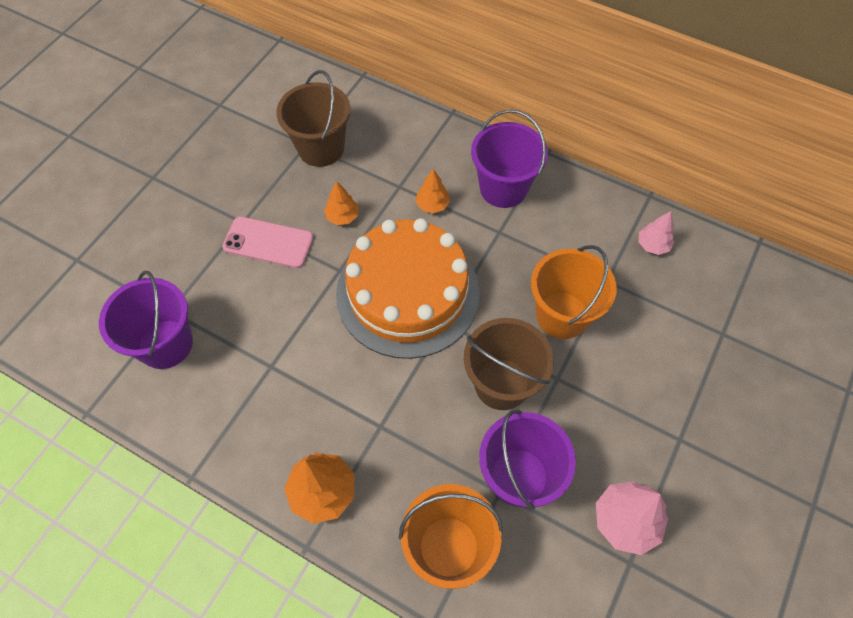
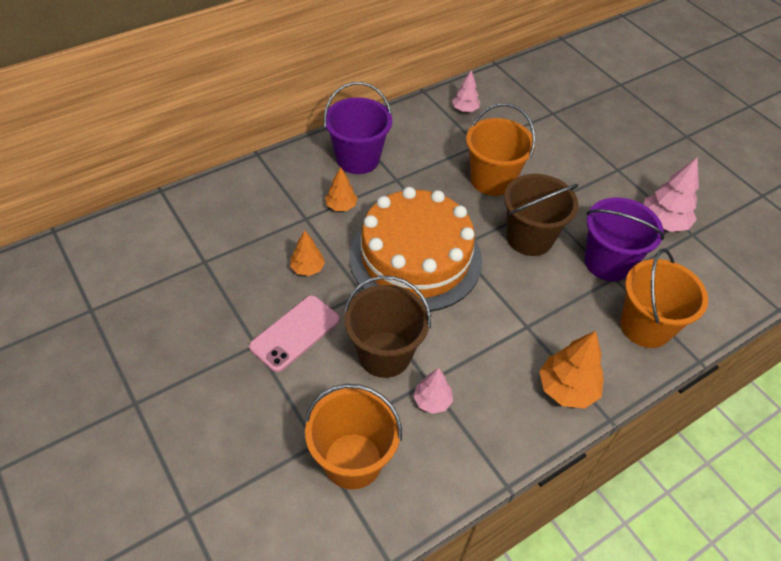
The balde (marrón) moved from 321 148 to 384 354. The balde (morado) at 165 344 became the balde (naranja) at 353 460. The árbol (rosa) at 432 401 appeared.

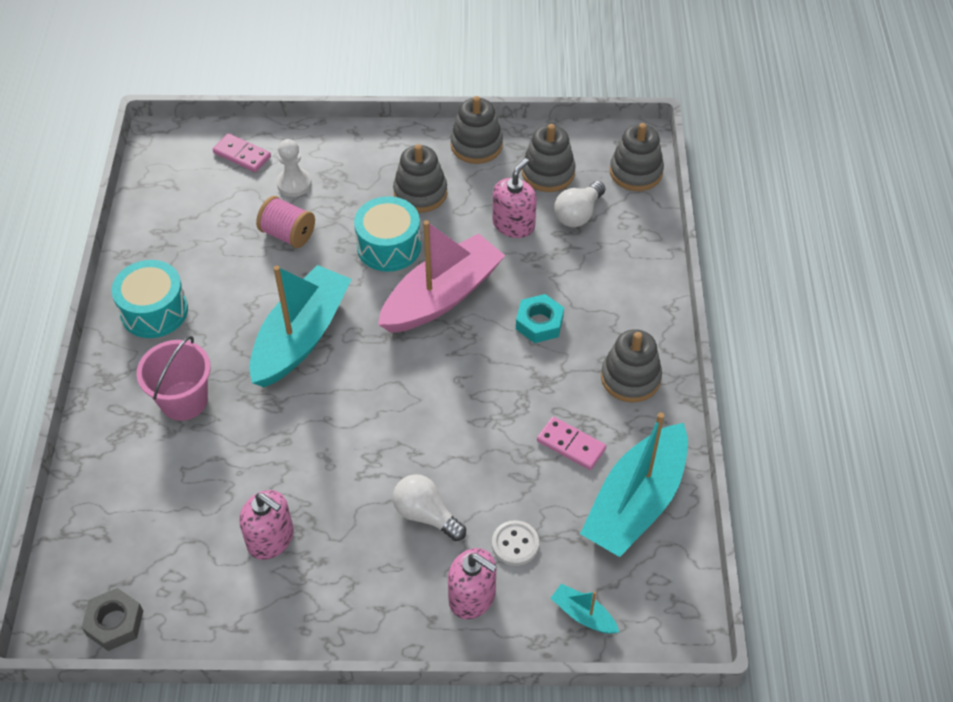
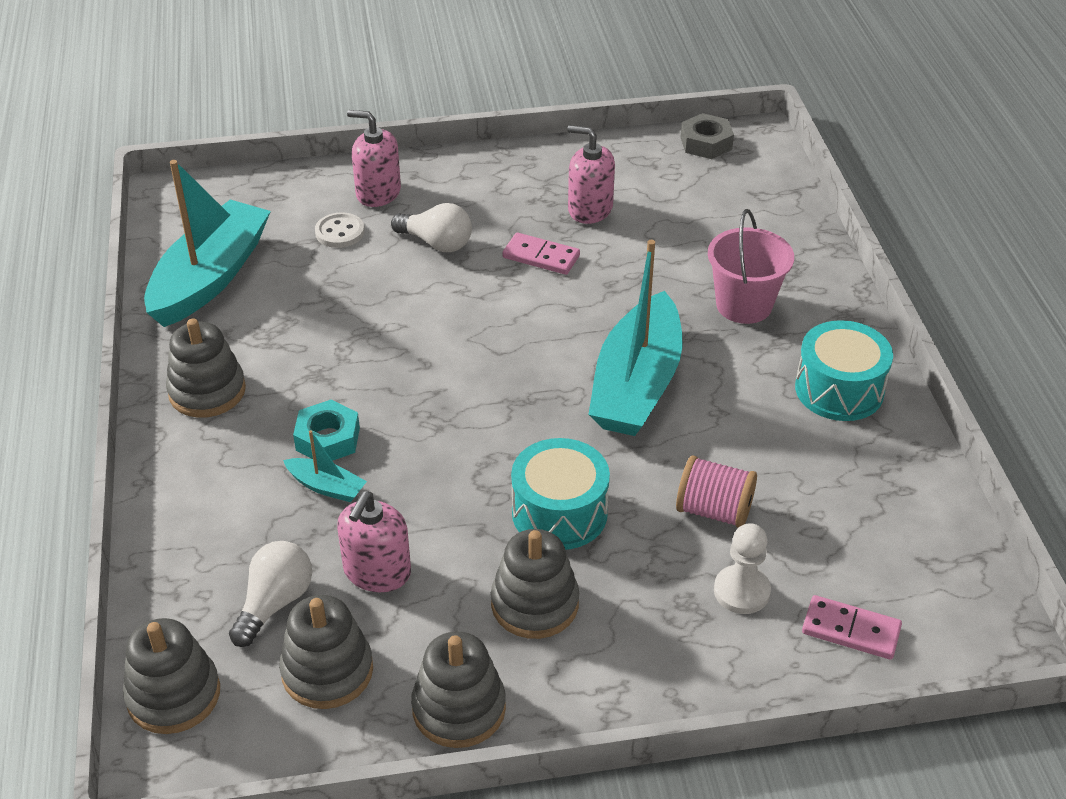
The barco (rosa) at 442 296 disappeared. The ficha de dominó (rosa) moved from 571 445 to 541 256. The barco (turquesa) moved from 583 615 to 326 487.

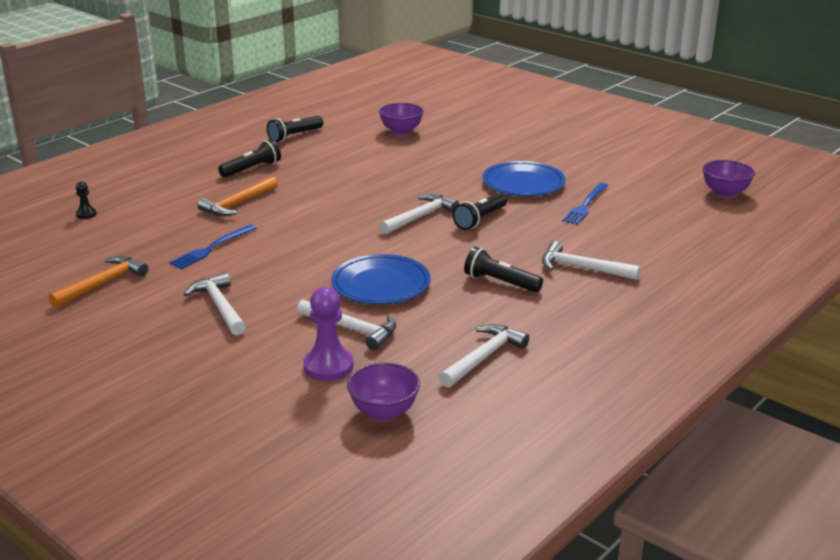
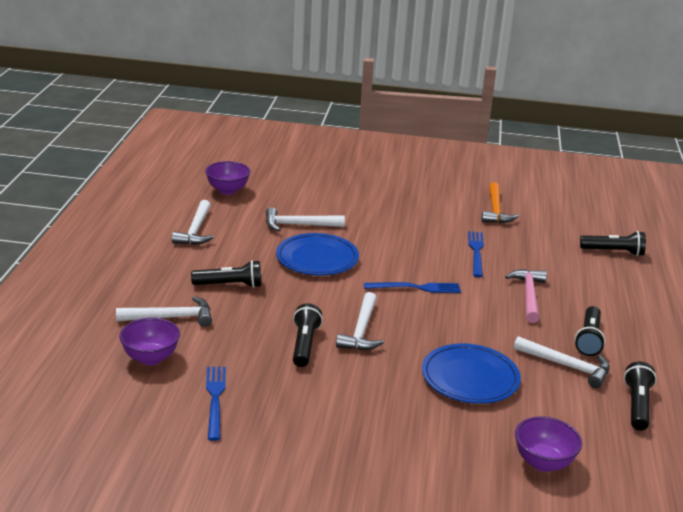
The cuenco (morado) moved from 725 193 to 151 358. The plato (azul) moved from 523 183 to 470 378. The martillo (naranja) at 238 204 became the martillo (rosa) at 528 295. The peón (negro) at 86 214 was replaced by the lámpara de mano (negro) at 613 252. The martillo (blanco) moved from 219 306 to 567 366. The peón (morado) at 328 366 disappeared. The tenedor (azul) at 416 288 appeared.

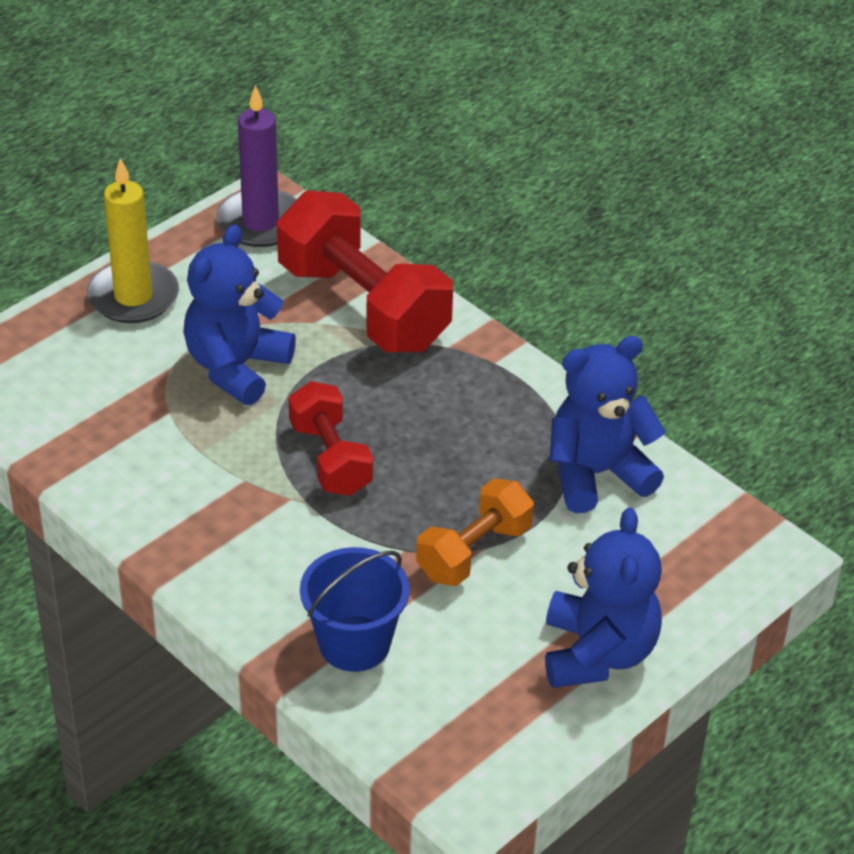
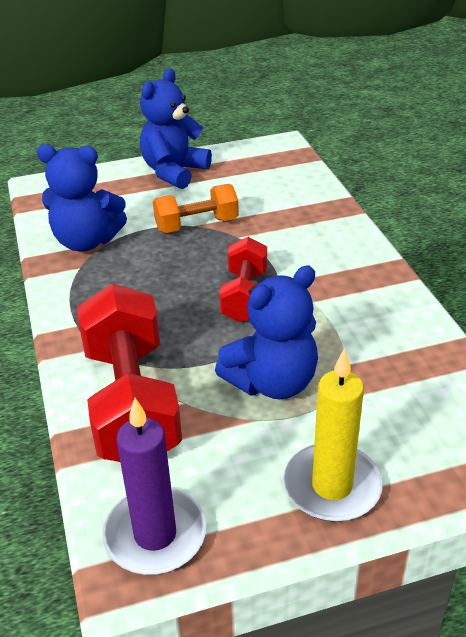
The balde (azul) at 354 643 disappeared.

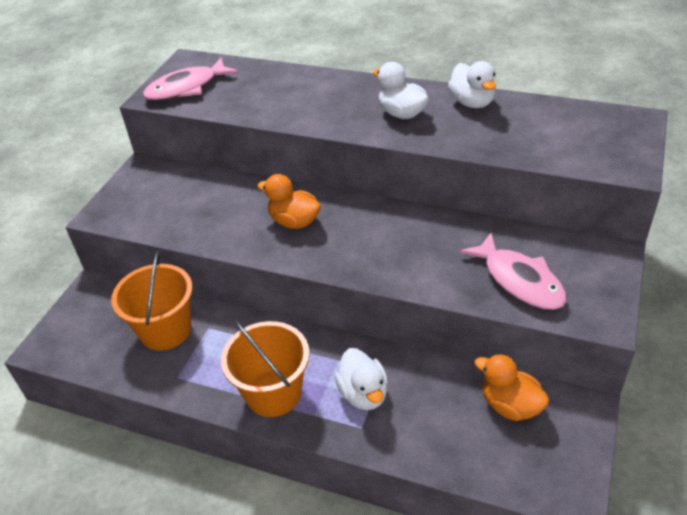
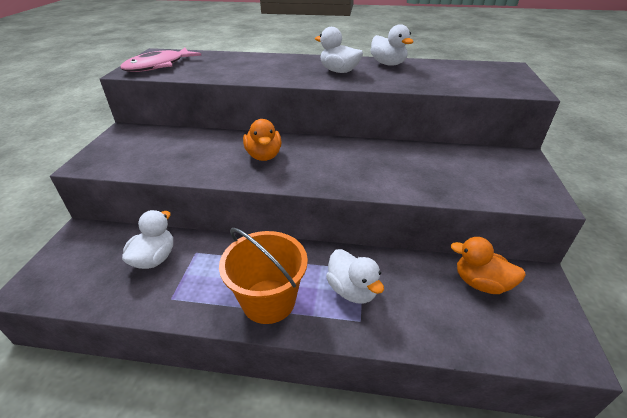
The pato (naranja) at 294 221 turned 120 degrees counterclockwise. The pez (rosa) at 519 280 disappeared. The balde (naranja) at 165 330 was replaced by the pato (blanco) at 154 258.

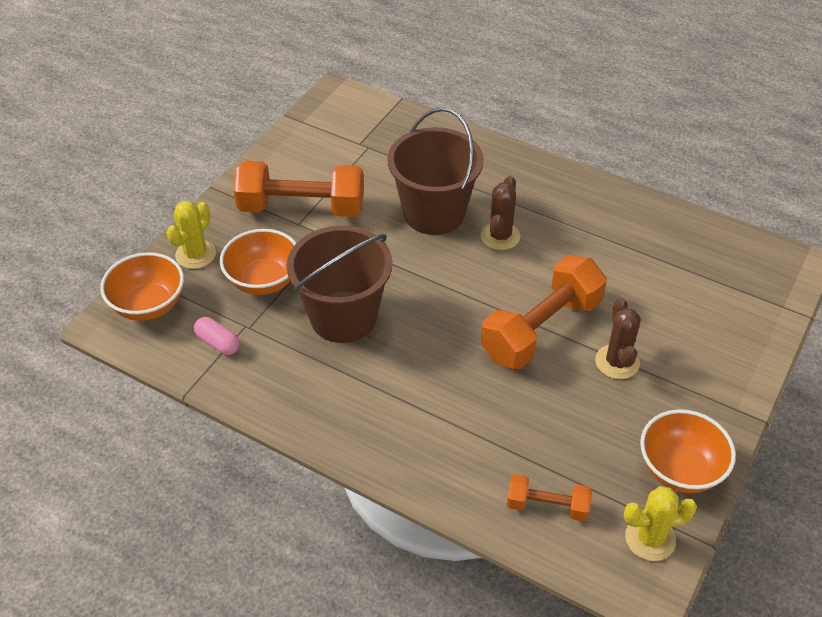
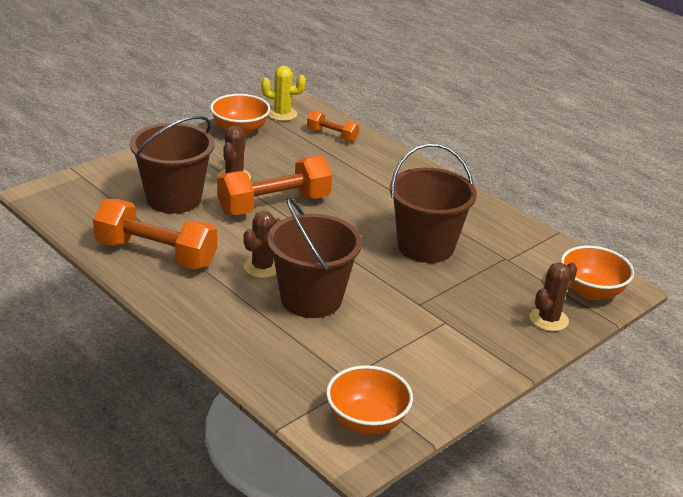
The mancuerna (naranja) moved from 301 208 to 156 254. The cactus (amarillo) at 196 254 became the cactus (marrón) at 548 319. The cuenco (naranja) moved from 263 280 to 366 421. The cápsula (rosa) at 218 343 disappeared. The balde (marrón) at 174 198 appeared.

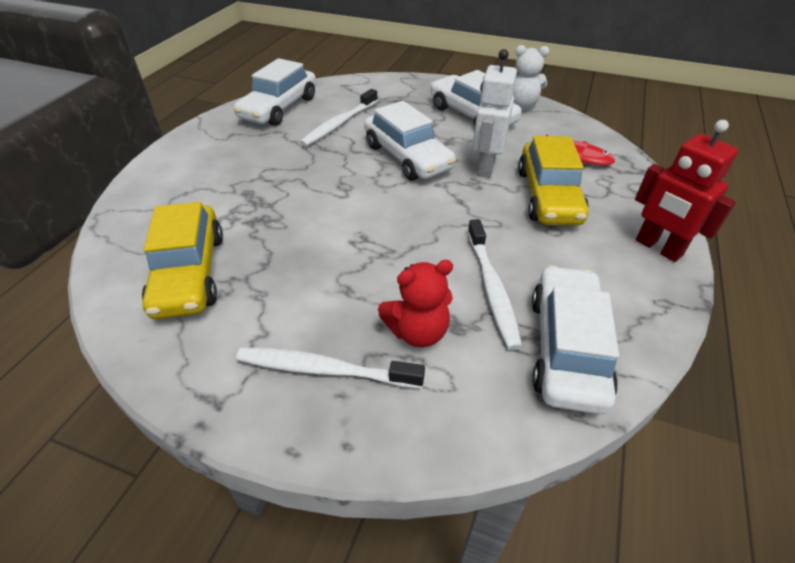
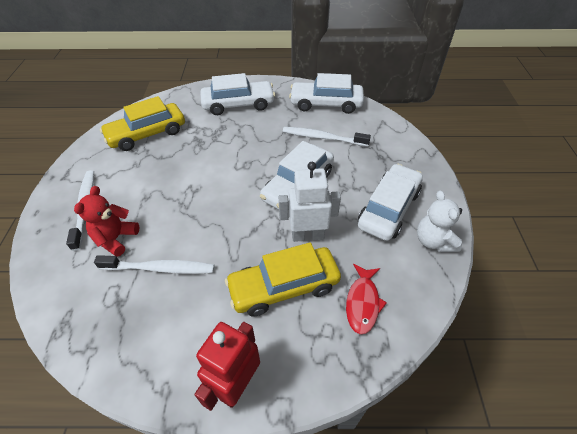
The cepillo de dientes (blanco) at 492 288 turned 150 degrees counterclockwise. The osito (rojo) at 417 331 turned 60 degrees clockwise. The coche (blanco) moved from 566 348 to 238 104.

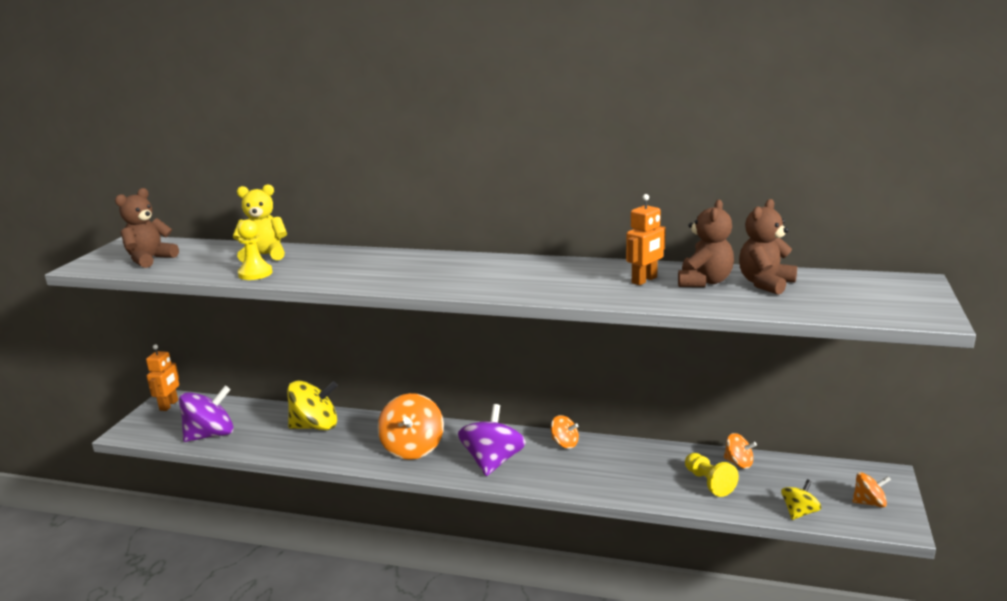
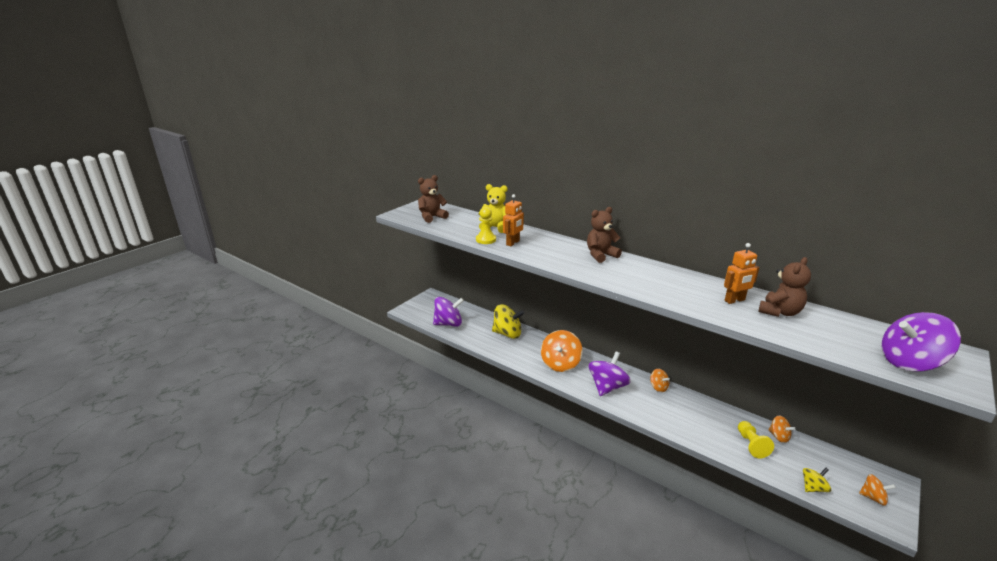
The osito (marrón) moved from 765 283 to 600 255. The robot (naranja) moved from 169 405 to 513 243. The peonza (morado) at 909 362 appeared.

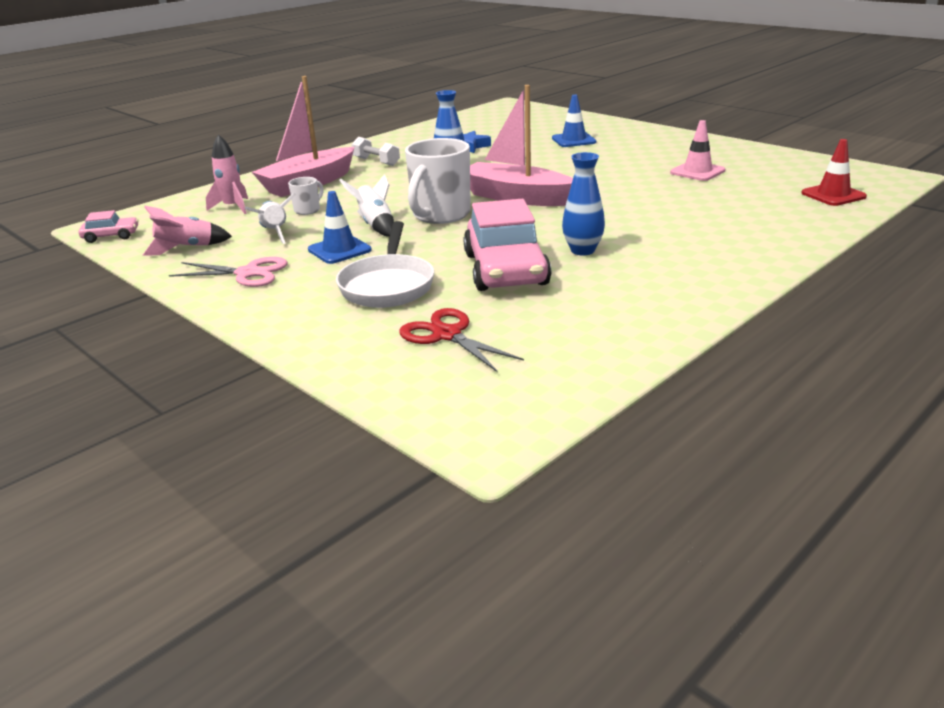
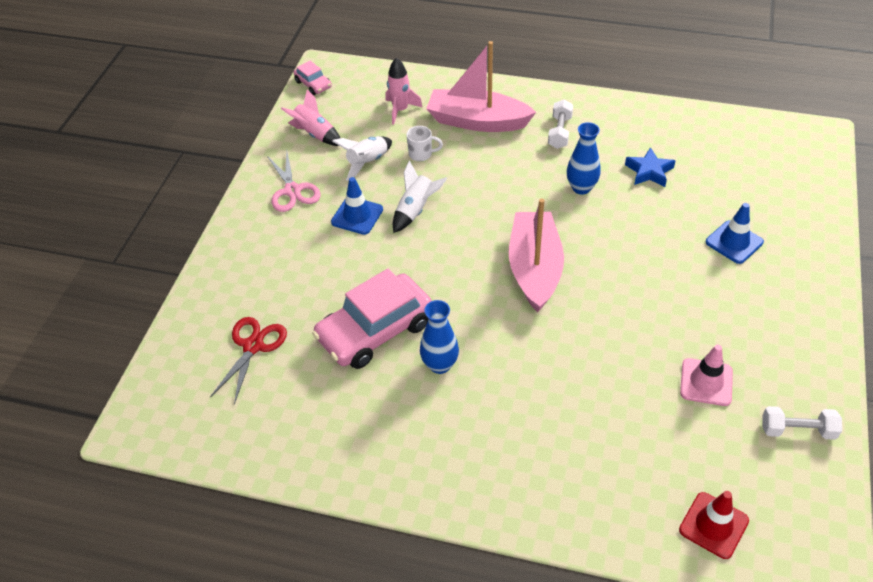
The taza (blanco) at 440 215 disappeared. The sartén (blanco) at 388 285 disappeared. The mancuerna (blanco) at 797 430 appeared.

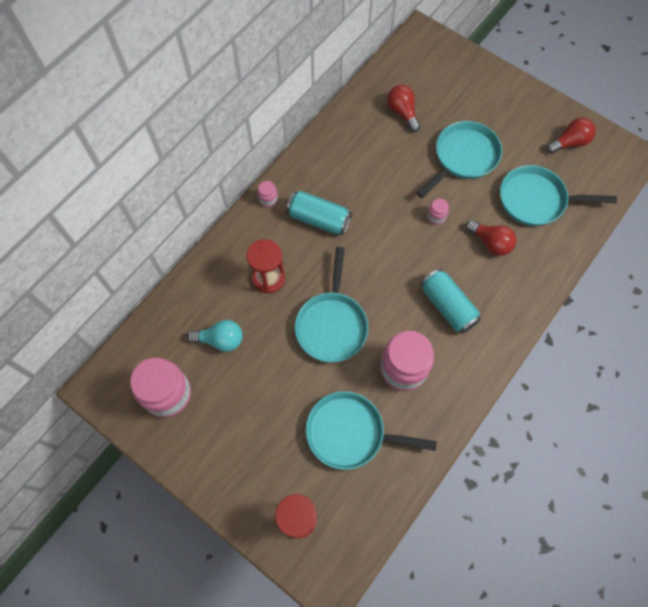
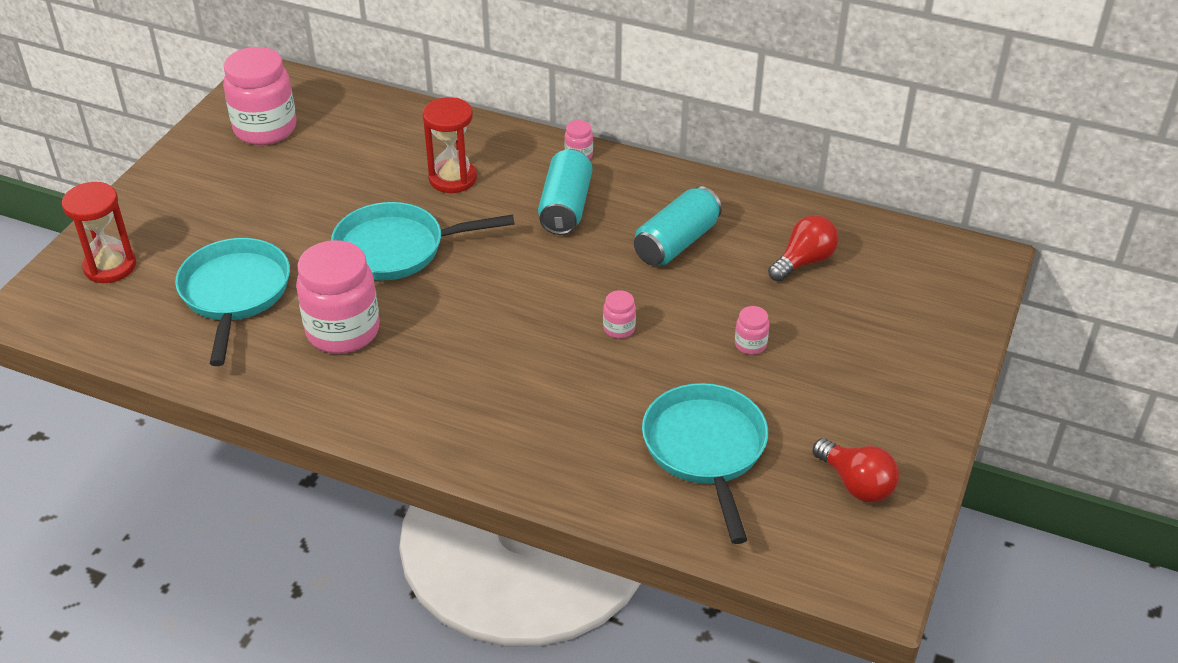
The sartén (turquesa) at 463 157 was replaced by the tarro (rosa) at 750 345. The bombilla (rojo) at 490 243 disappeared. The lata (turquesa) moved from 447 306 to 676 243. The bombilla (turquesa) at 220 340 disappeared.

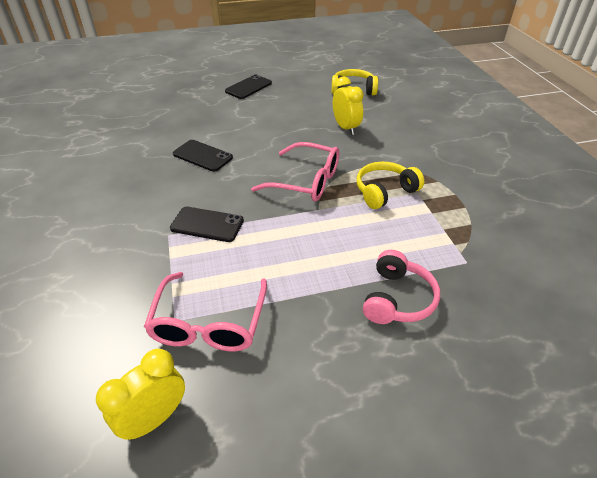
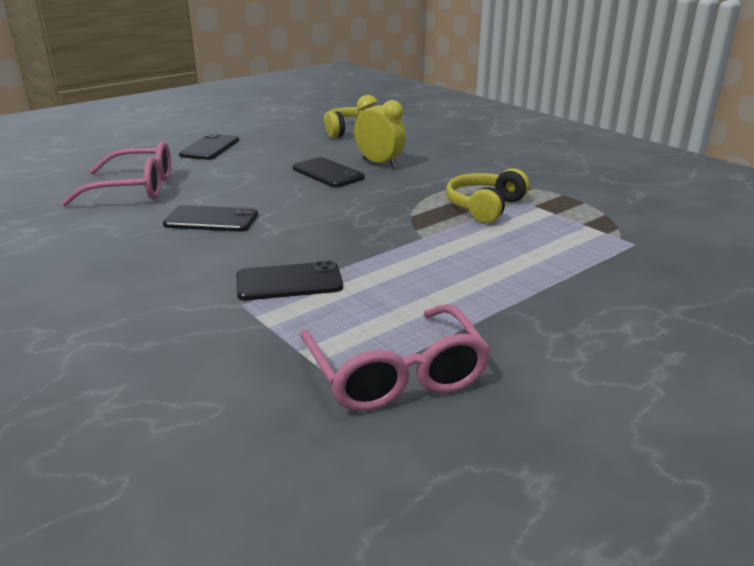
The gafas (rosa) moved from 306 181 to 134 188. The auriculares (rosa) at 397 299 disappeared. The despertador (amarillo) at 154 418 disappeared. The móvil (negro) at 327 173 appeared.

